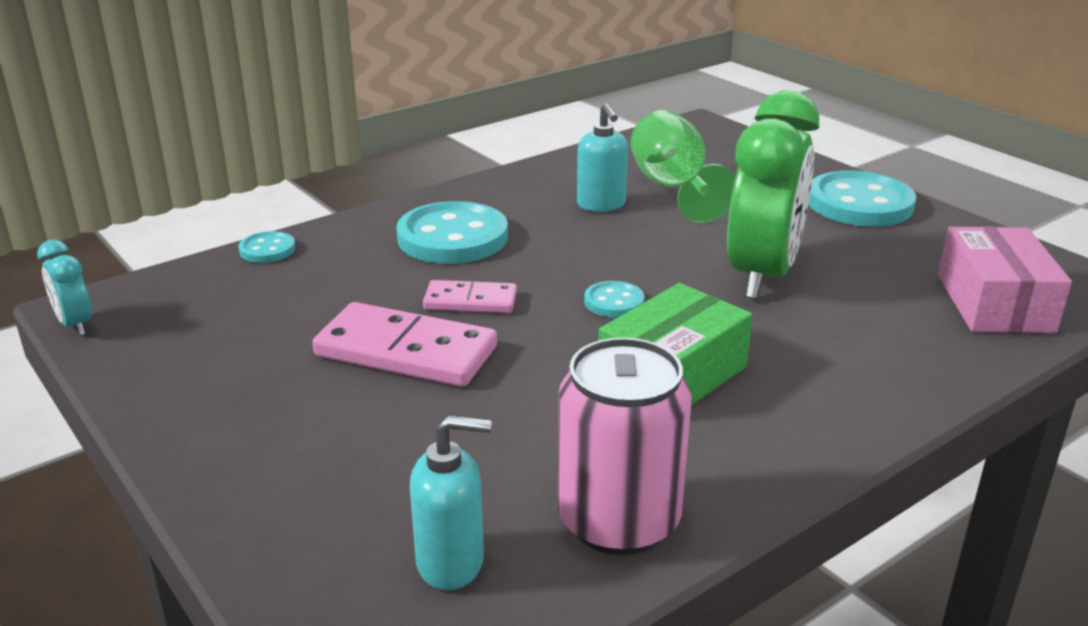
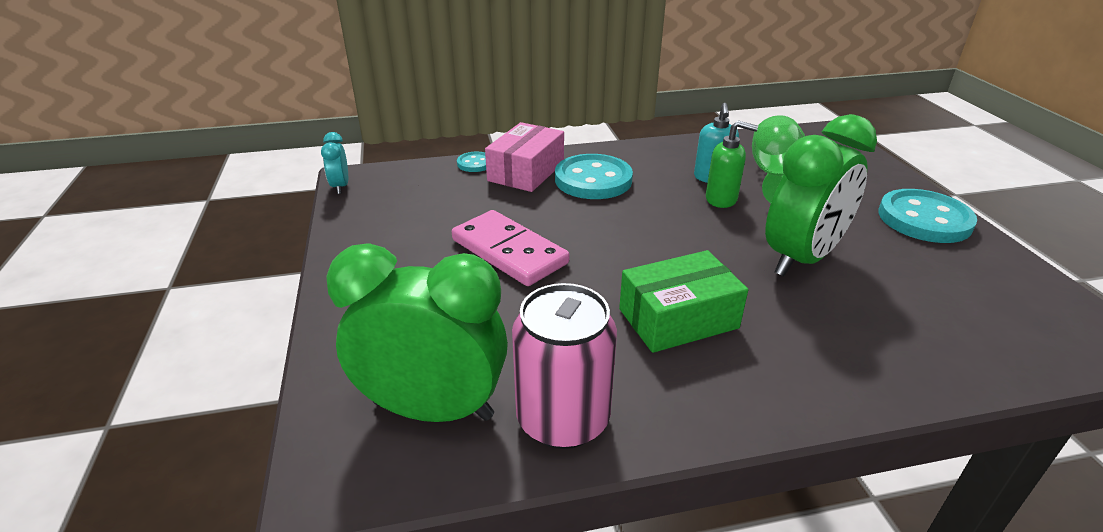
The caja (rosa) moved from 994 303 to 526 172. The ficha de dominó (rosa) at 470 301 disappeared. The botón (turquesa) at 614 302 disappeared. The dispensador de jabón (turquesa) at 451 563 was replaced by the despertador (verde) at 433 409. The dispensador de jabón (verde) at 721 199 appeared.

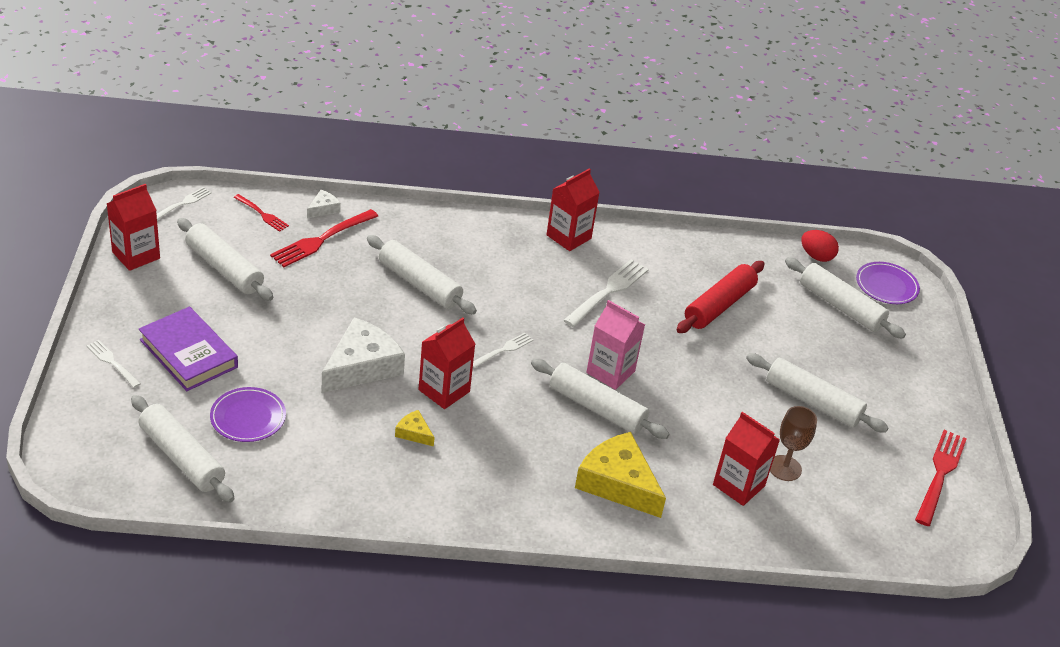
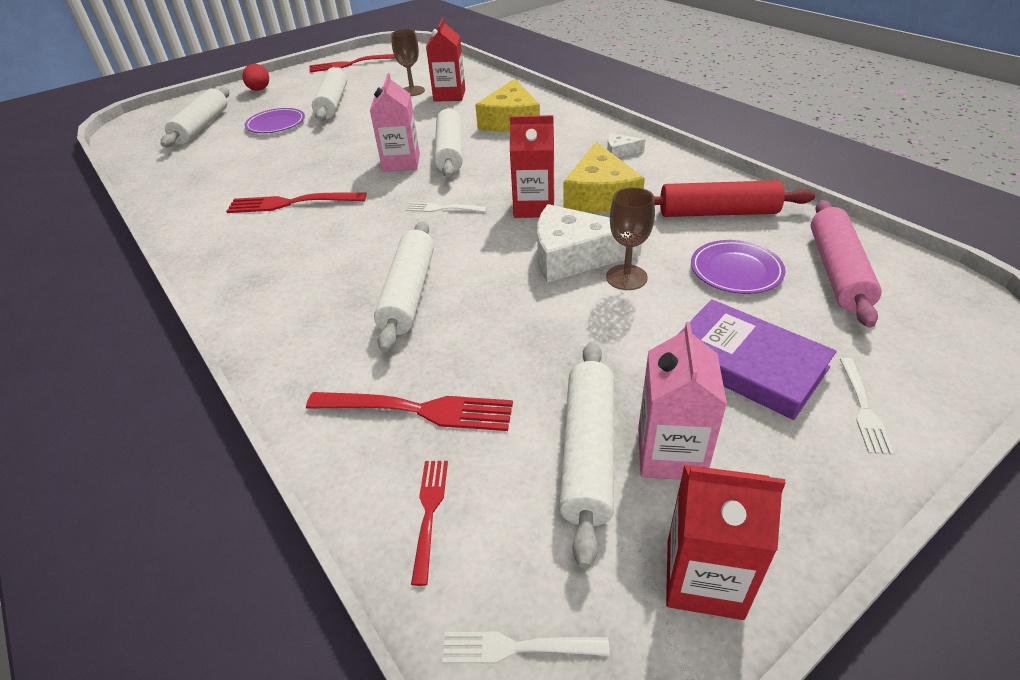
The cartón de leche (rojo) at 568 237 disappeared. The queso (blanco) moved from 323 209 to 620 151. The huevo (rojo) moved from 816 256 to 259 90. The tenedor (blanco) at 608 292 became the tenedor (rojo) at 292 203. The rodillo (rojo) moved from 719 305 to 717 213. The plato (morado) moved from 886 286 to 276 124. The libro (morado) at 188 353 turned 60 degrees counterclockwise. The rodillo (blanco) at 182 457 became the rodillo (rosa) at 837 271. The queso (amarillo) at 414 433 changed to 2.21 times the size. The copa (marrón) at 626 277 appeared. The cartón de leche (rosa) at 670 454 appeared.

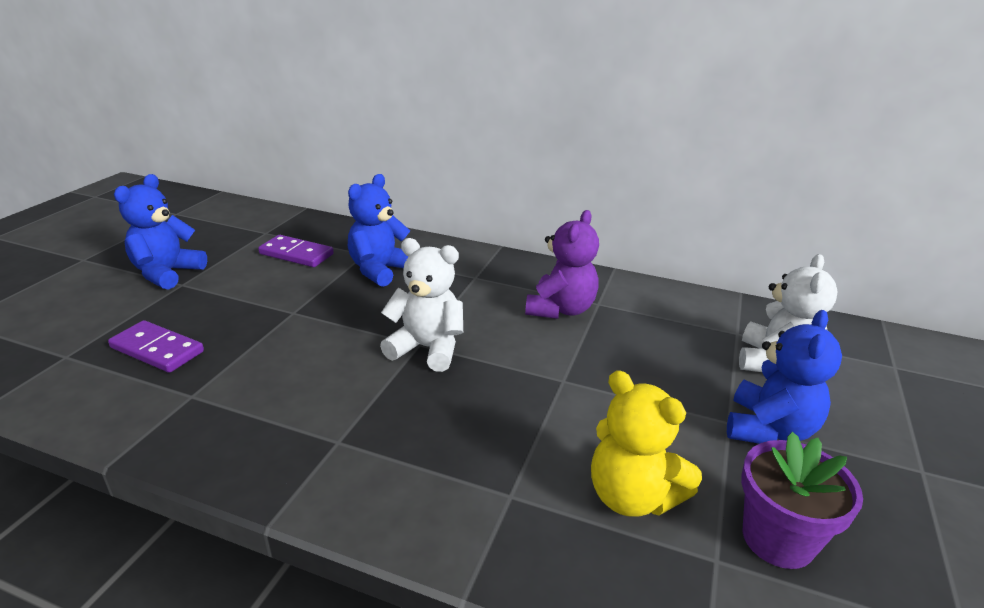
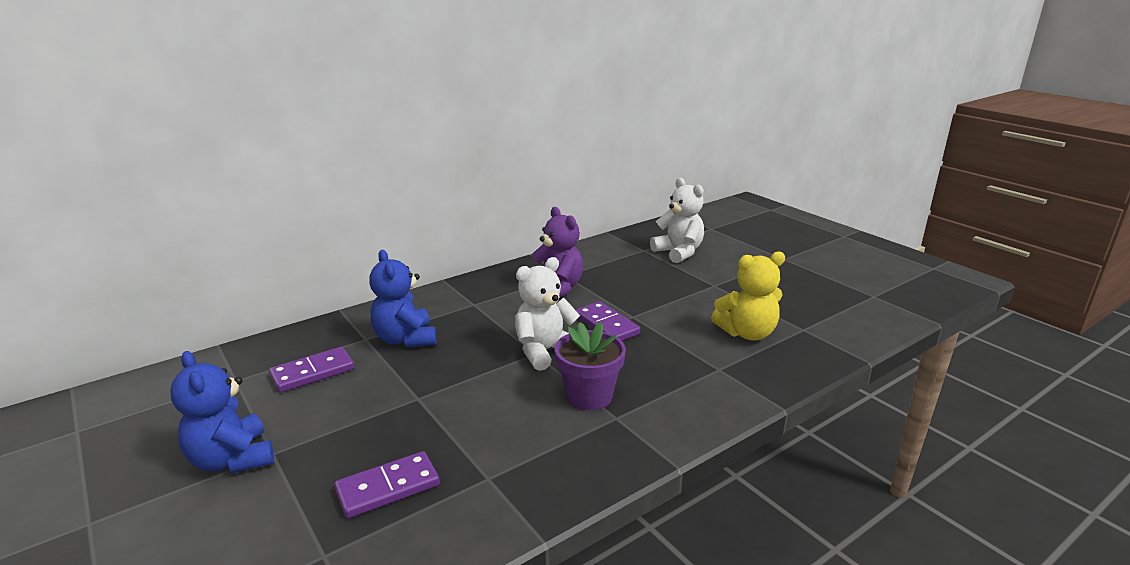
The osito (azul) at 769 429 disappeared. The maceta (morado) moved from 777 539 to 589 396. The ficha de dominó (morado) at 606 325 appeared.

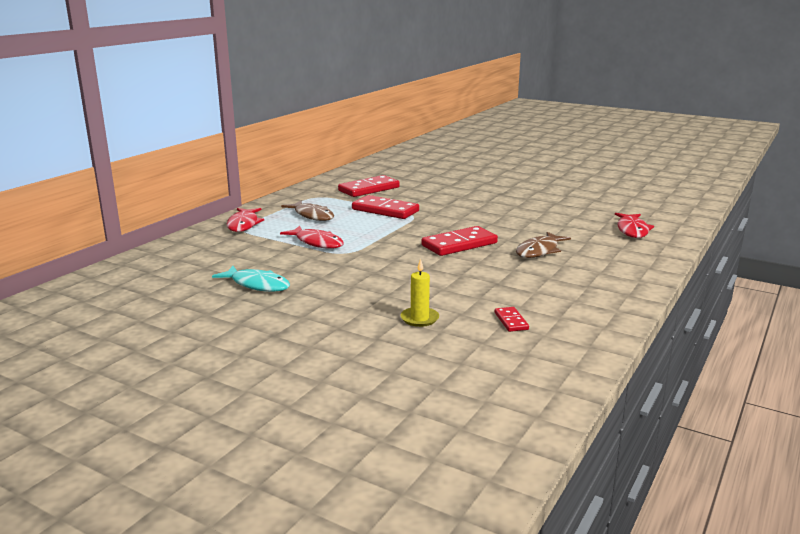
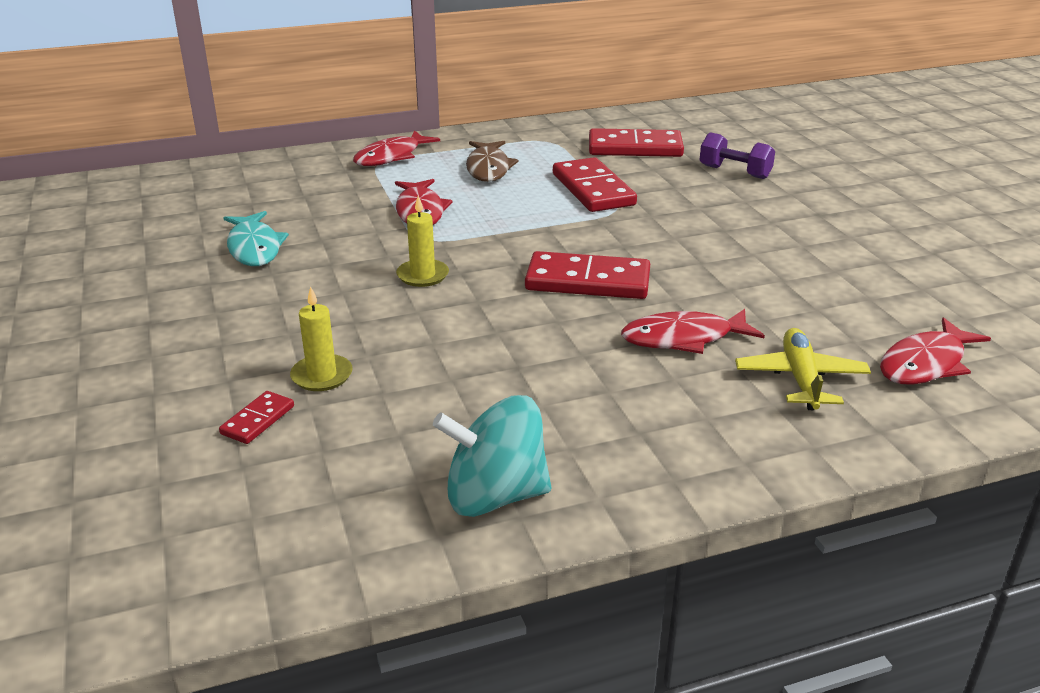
The pez (marrón) at 539 251 became the pez (rojo) at 683 338. The ficha de dominó (rojo) moved from 511 321 to 258 420. The mancuerna (morado) at 734 172 appeared. The vela (amarillo) at 422 275 appeared. The avión (amarillo) at 800 379 appeared. The peonza (turquesa) at 495 496 appeared.

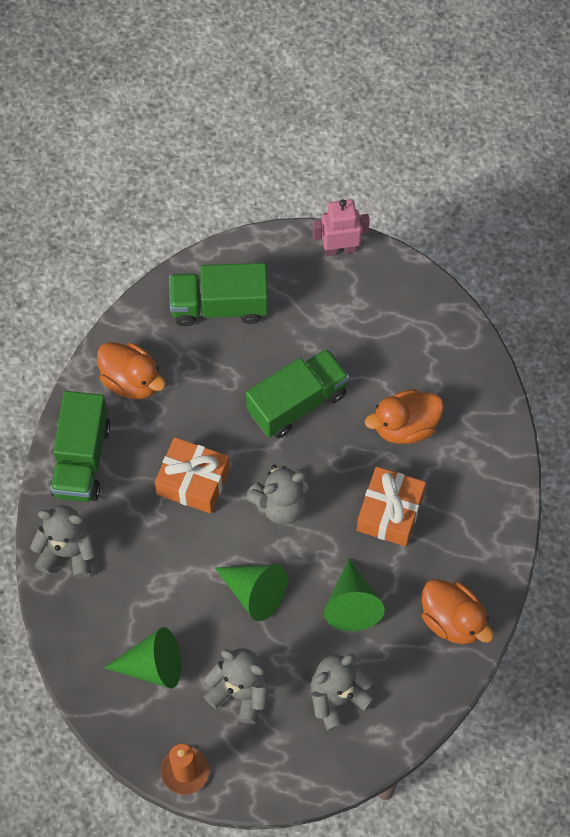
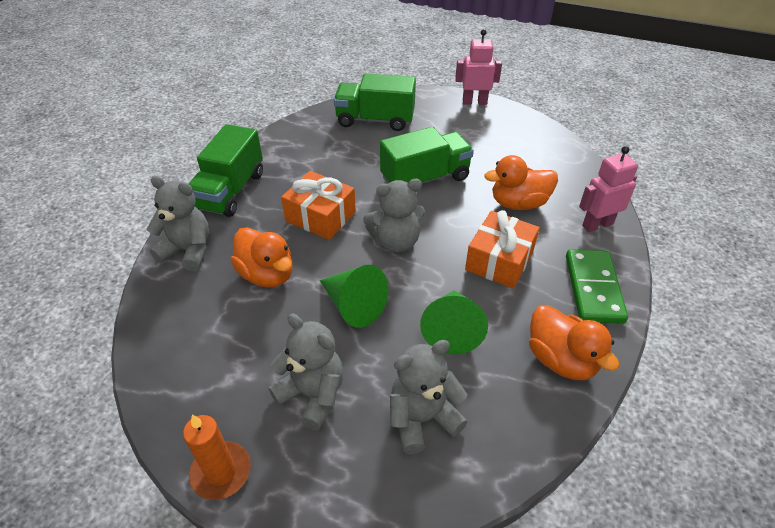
The pato (naranja) moved from 132 381 to 267 274. The cono (verde) at 153 665 disappeared. The robot (rosa) at 597 224 appeared. The ficha de dominó (verde) at 593 288 appeared.

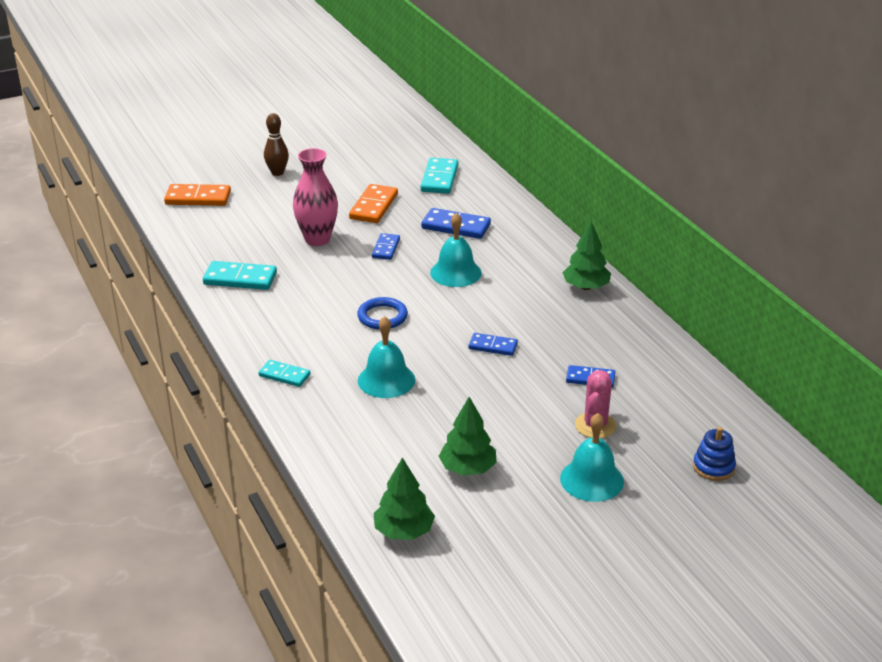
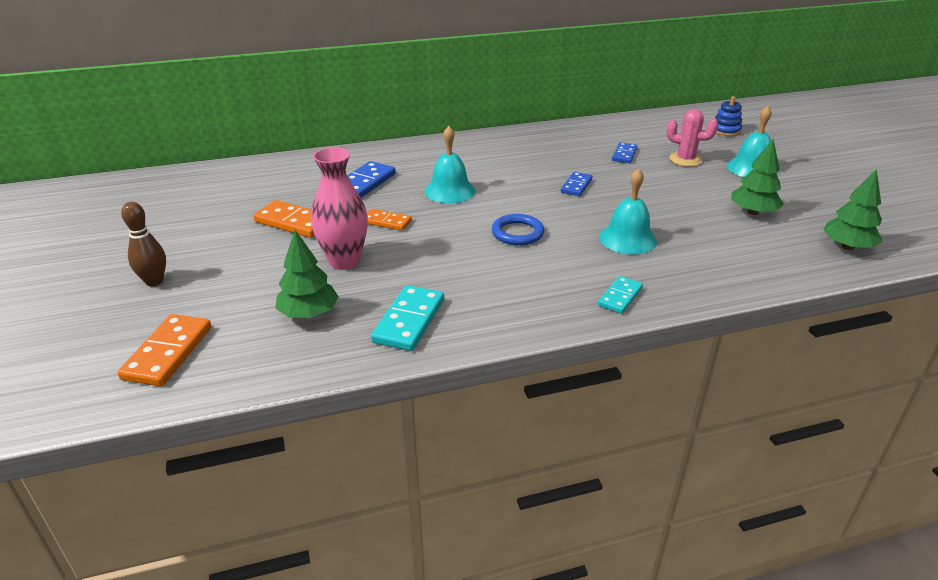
The ficha de dominó (turquesa) at 439 178 disappeared. The árbol (verde) moved from 586 287 to 308 314. The ficha de dominó (azul) at 386 248 became the ficha de dominó (naranja) at 387 222.

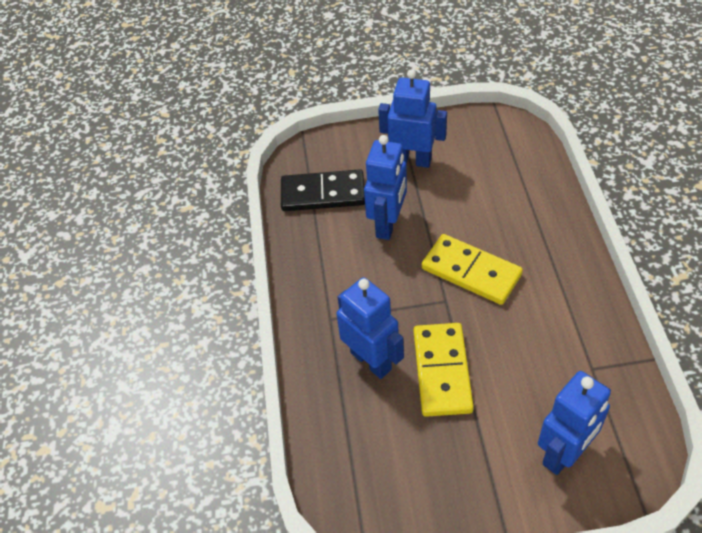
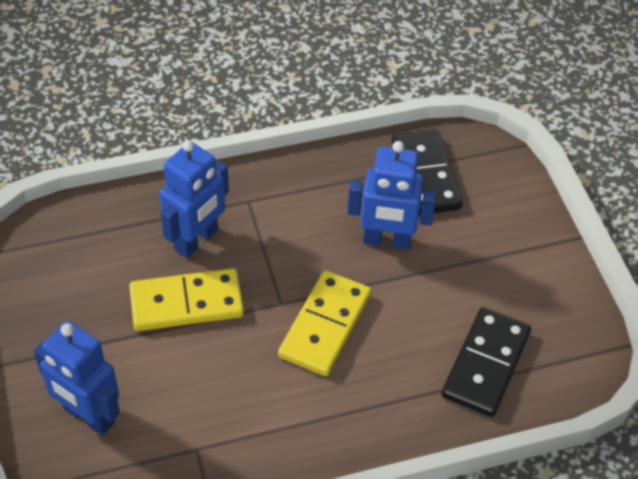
The robot (azul) at 412 160 disappeared. The ficha de dominó (negro) at 485 364 appeared.

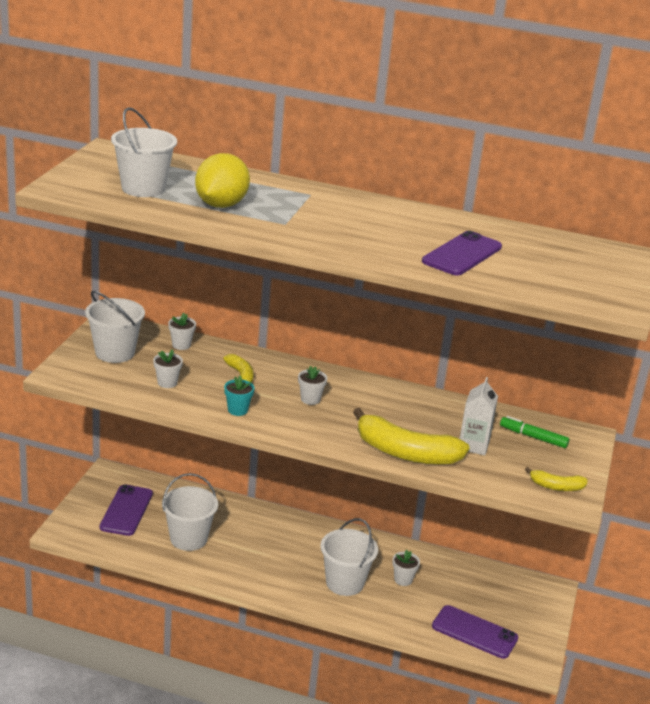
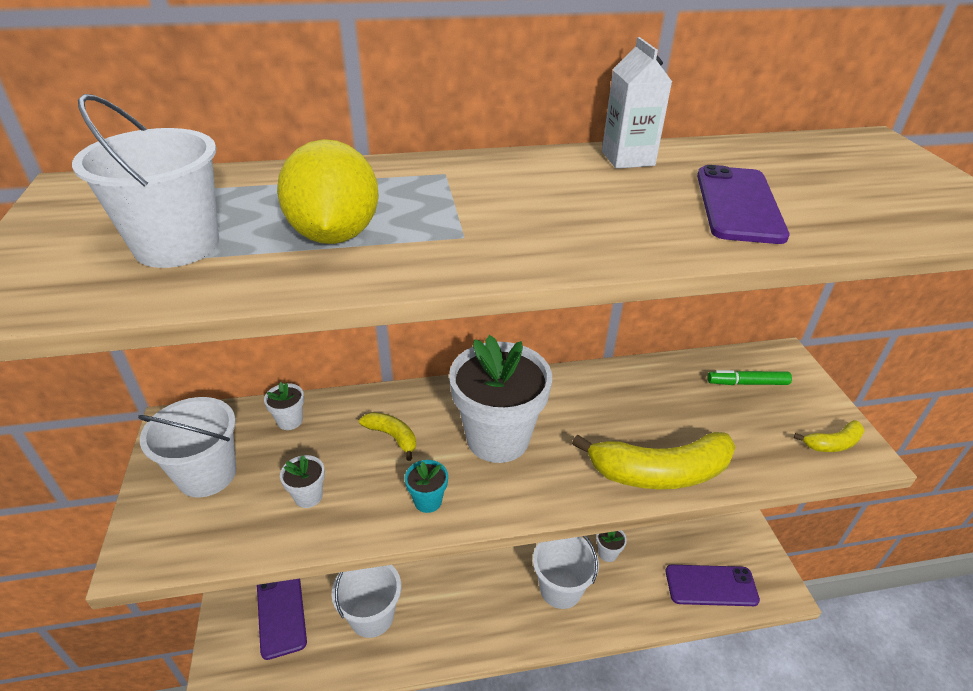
The maceta (blanco) at 310 399 changed to 2.48 times the size. The cartón de leche (blanco) moved from 473 445 to 628 158.

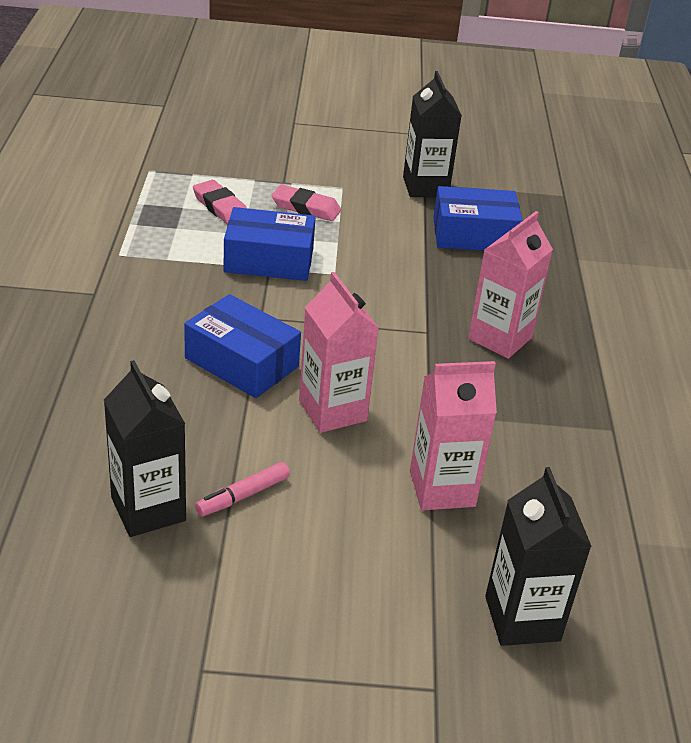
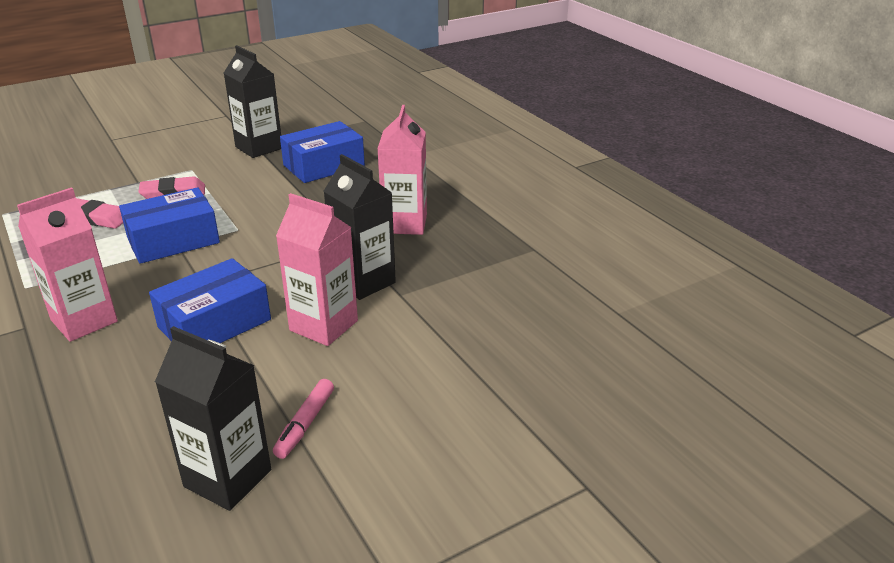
The caja (azul) at 242 362 turned 45 degrees counterclockwise. The cartón de leche (rosa) moved from 442 489 to 84 321. The cartón de leche (negro) moved from 522 618 to 364 282.

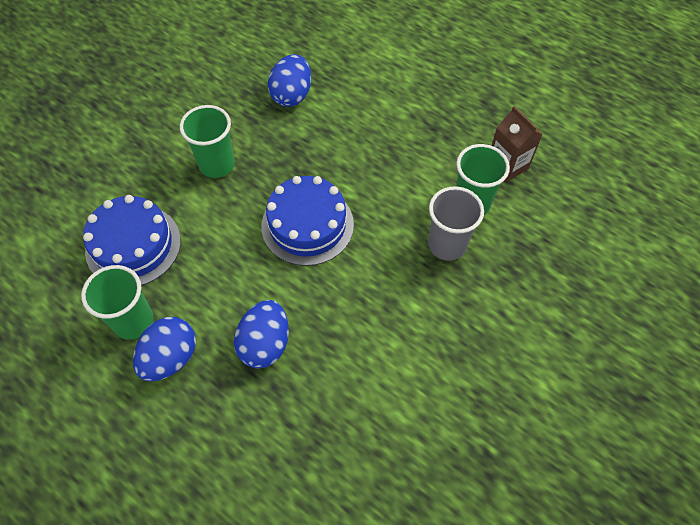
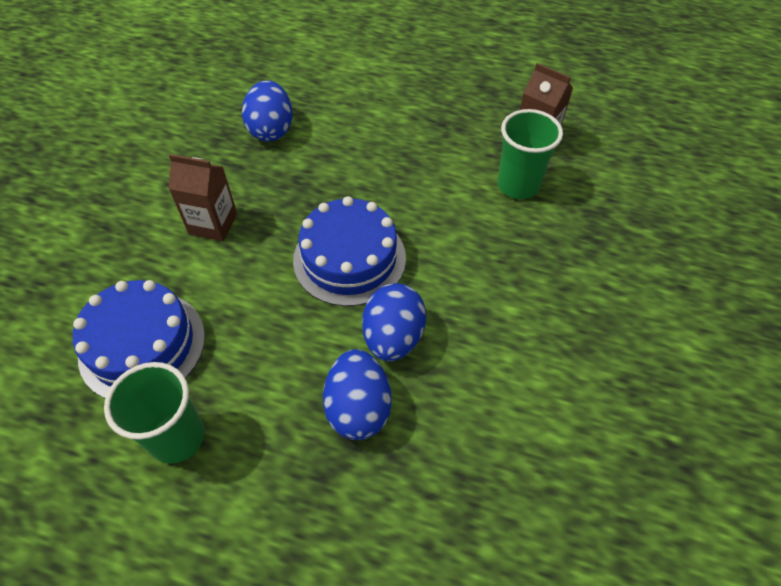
The vaso (verde) at 217 164 was replaced by the cartón de leche (marrón) at 213 224. The vaso (gris) at 447 245 disappeared. The huevo (azul) moved from 170 358 to 393 337.

